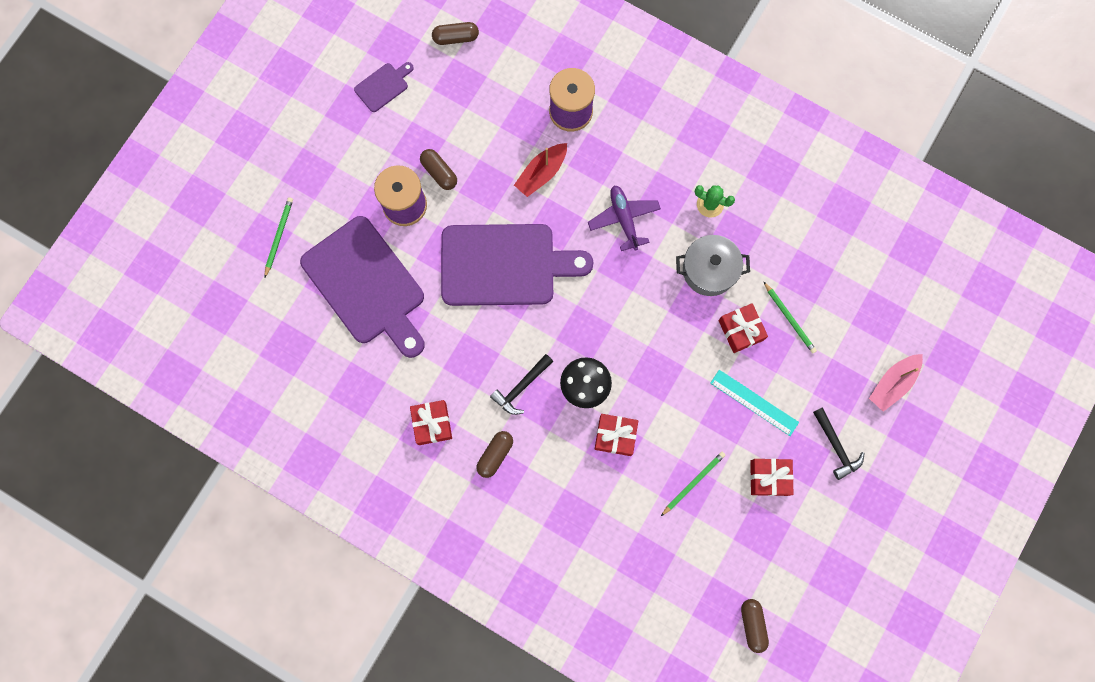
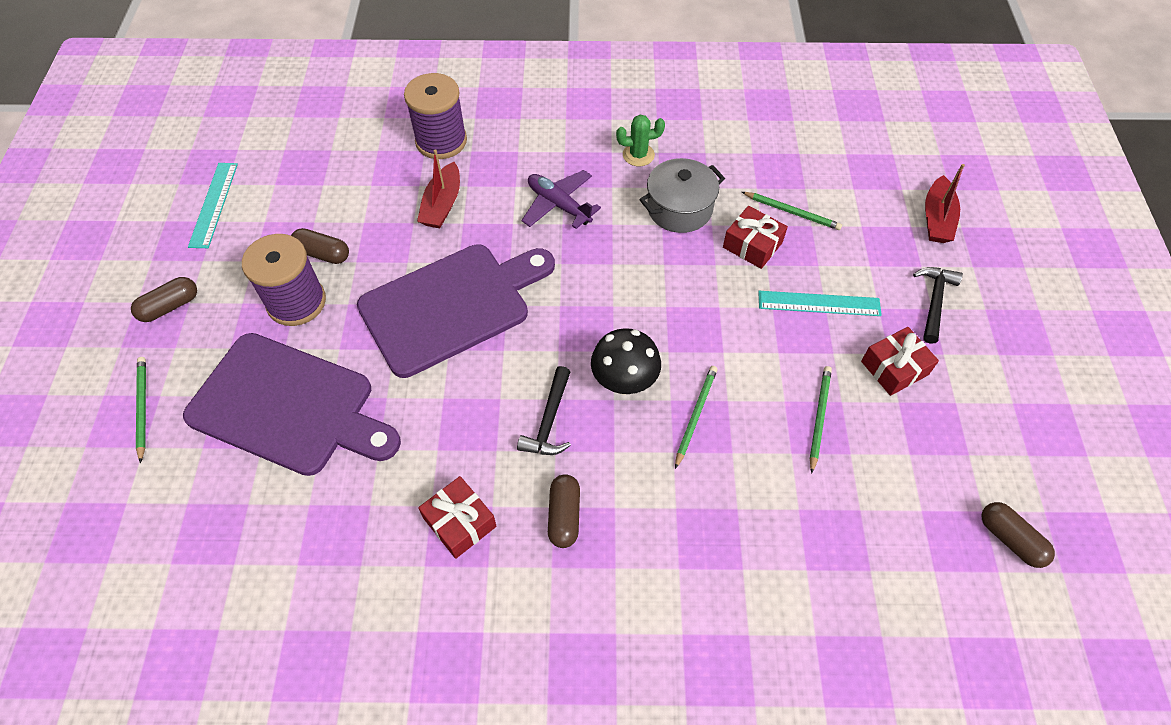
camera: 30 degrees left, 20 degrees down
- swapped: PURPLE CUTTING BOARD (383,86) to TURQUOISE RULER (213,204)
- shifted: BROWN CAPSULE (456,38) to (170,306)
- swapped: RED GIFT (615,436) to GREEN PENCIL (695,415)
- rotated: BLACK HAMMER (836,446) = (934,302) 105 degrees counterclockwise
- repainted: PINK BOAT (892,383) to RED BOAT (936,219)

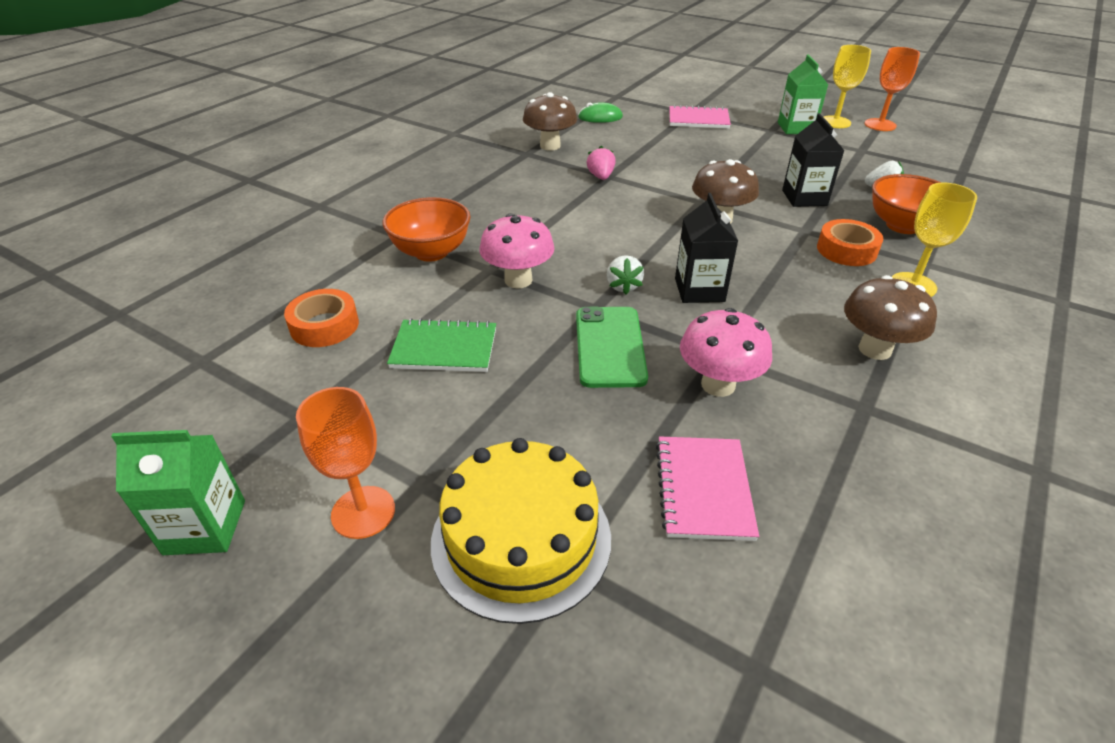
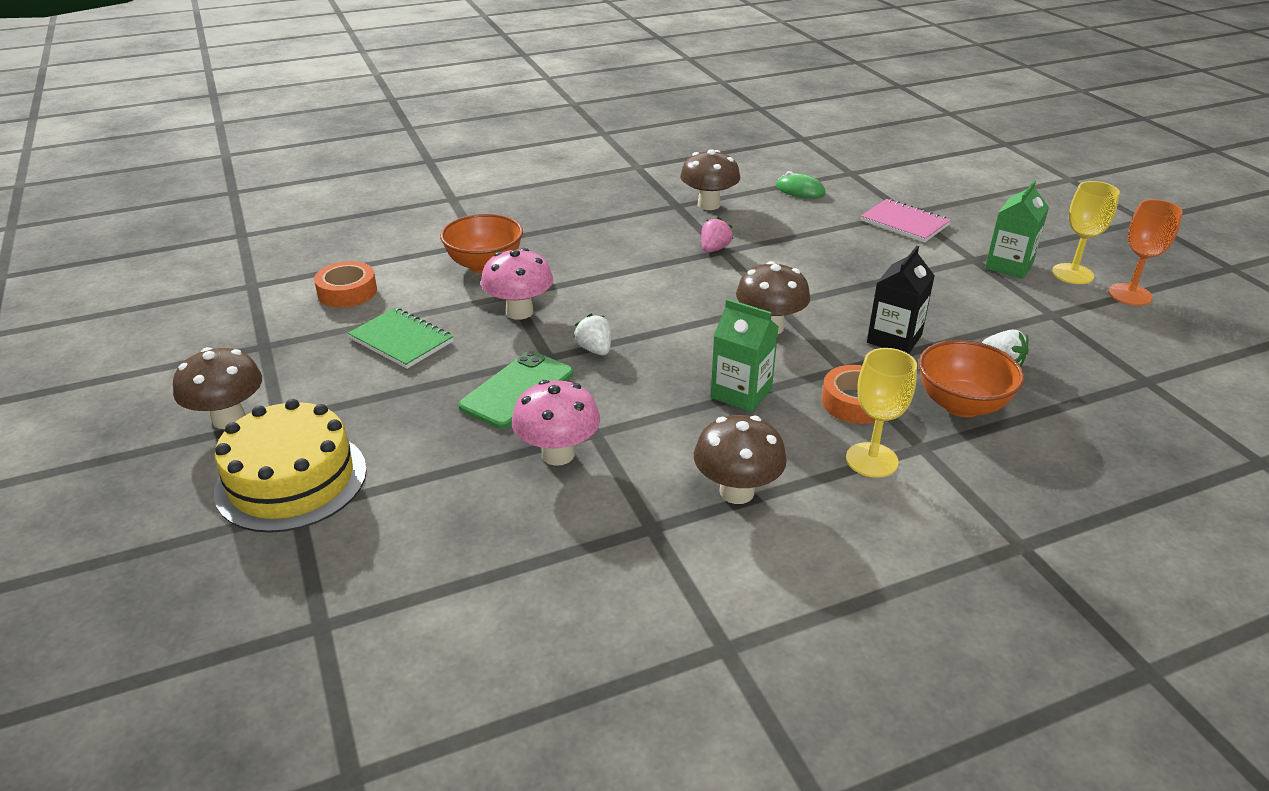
camera: 35 degrees right, 5 degrees down
- shifted: GREEN CARTON (205,527) to (741,393)
- swapped: ORANGE GOBLET (363,512) to BROWN MUSHROOM (229,419)
- rotated: WHITE STRAWBERRY (623,286) = (595,350) 120 degrees clockwise
- gone: PINK NOTEBOOK (703,489)
- gone: BLACK CARTON (699,290)

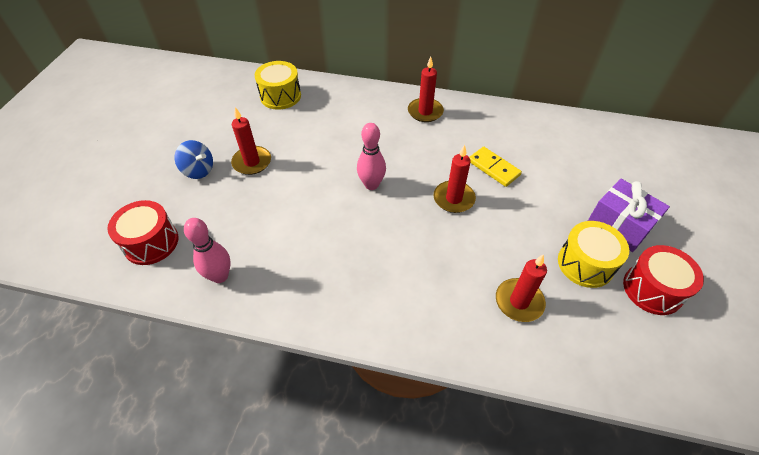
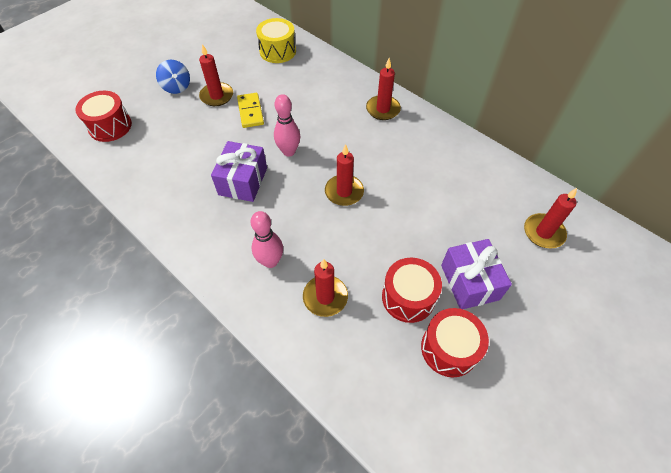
camera: 30 degrees right, 5 degrees up
- shifted: PINK BOWLING PIN (220,276) to (270,261)
- shifted: YELLOW DOMINO (493,168) to (250,112)
- repainted: YELLOW DRUM (585,264) to RED DRUM (408,297)
- new: PURPLE GIFT (243,181)
- new: RED CANDLE (543,232)

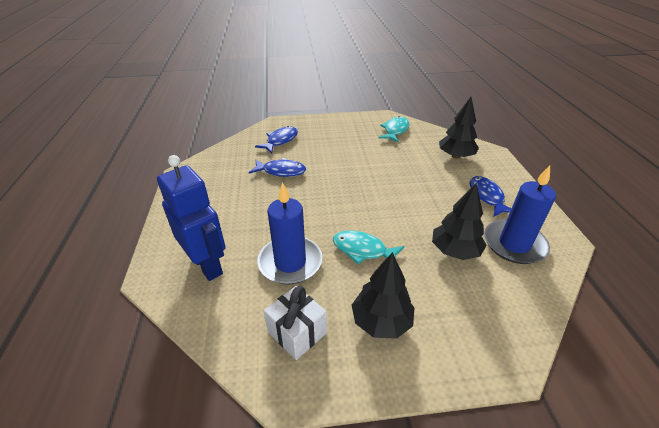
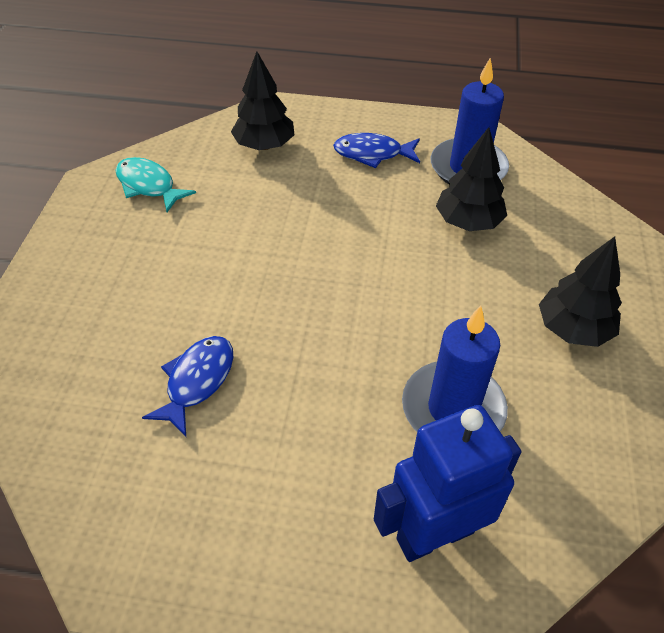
camera: 75 degrees left, 10 degrees up
- gone: BLUE FISH (280,141)
- gone: WHITE GIFT (297,332)
- gone: TURQUOISE FISH (363,250)

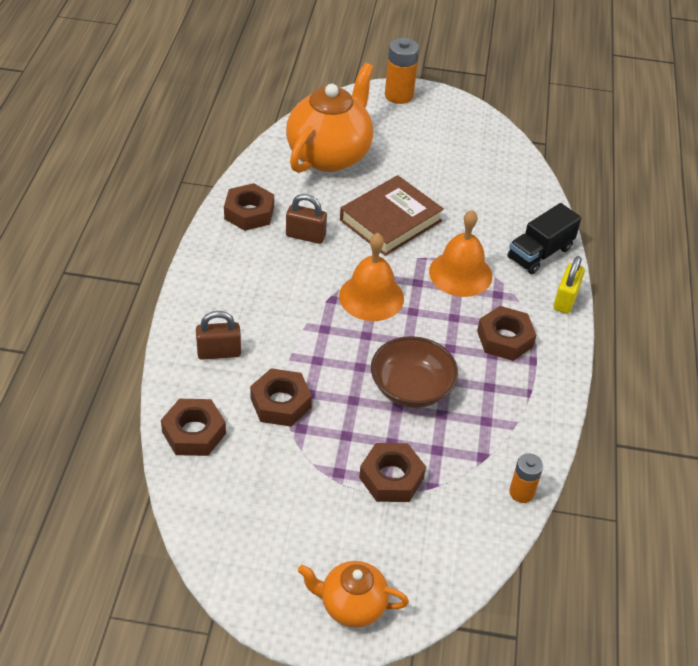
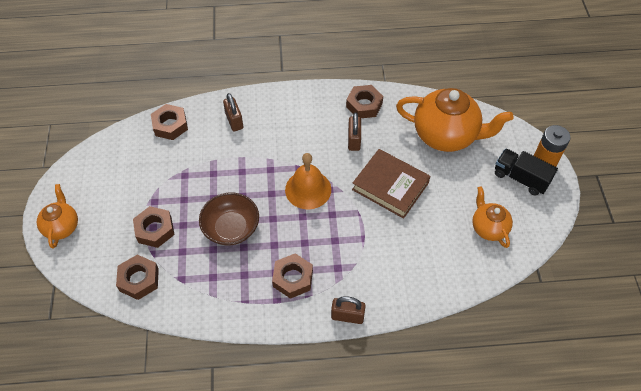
camera: 80 degrees right, 10 degrees up
- shifted: BROWN NUT (281,403) to (139,280)
- gone: ORANGE BELL (460,273)
- shifted: BLACK TRUCK (540,253) to (520,178)
- gone: ORANGE BATTERY (521,492)
- repainted: YELLOW PADLOCK (565,300) to BROWN PADLOCK (347,316)
- new: ORANGE TEAPOT (488,228)

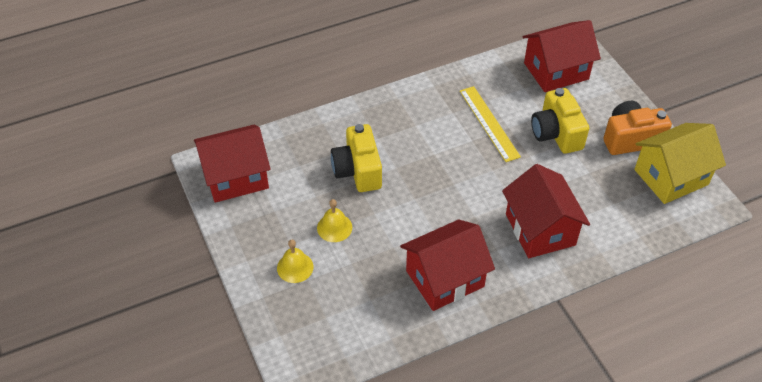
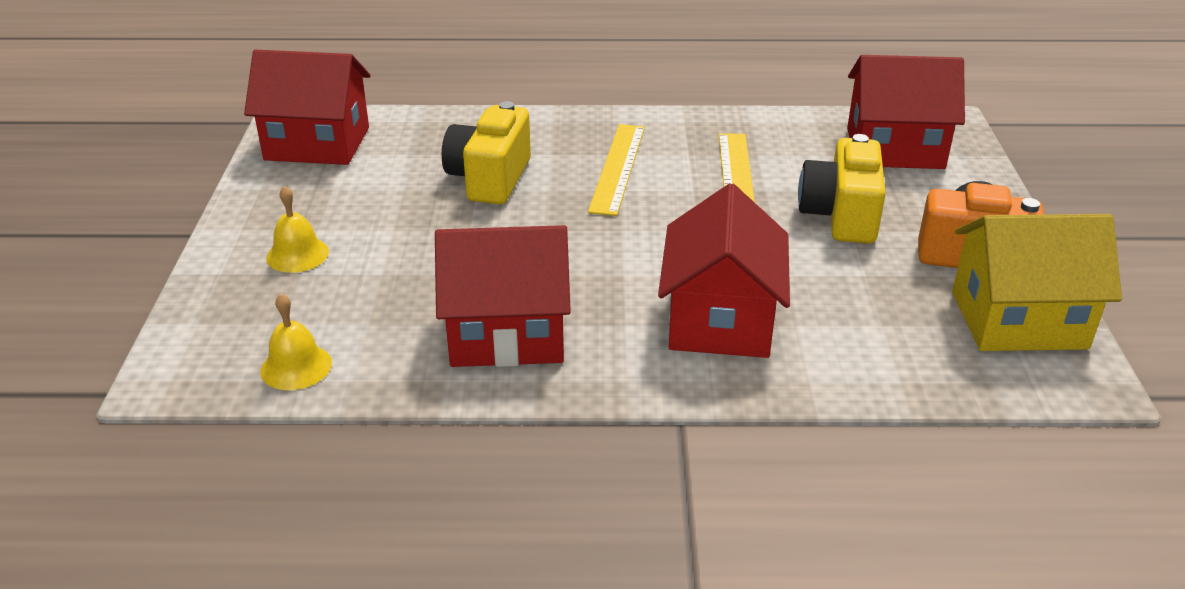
camera: 25 degrees right, 15 degrees down
- shifted: YELLOW BELL (334,227) to (296,366)
- new: YELLOW RULER (617,168)

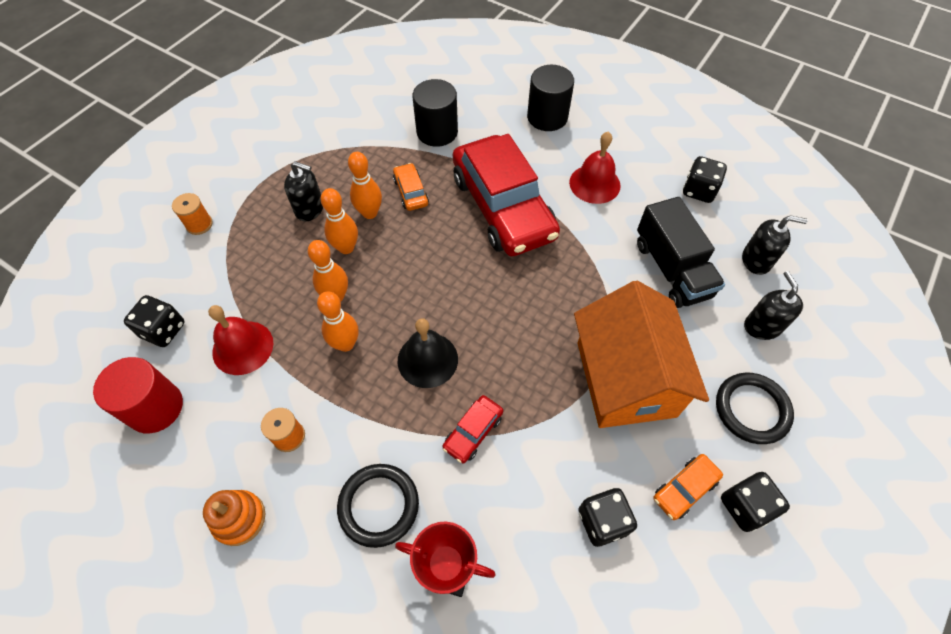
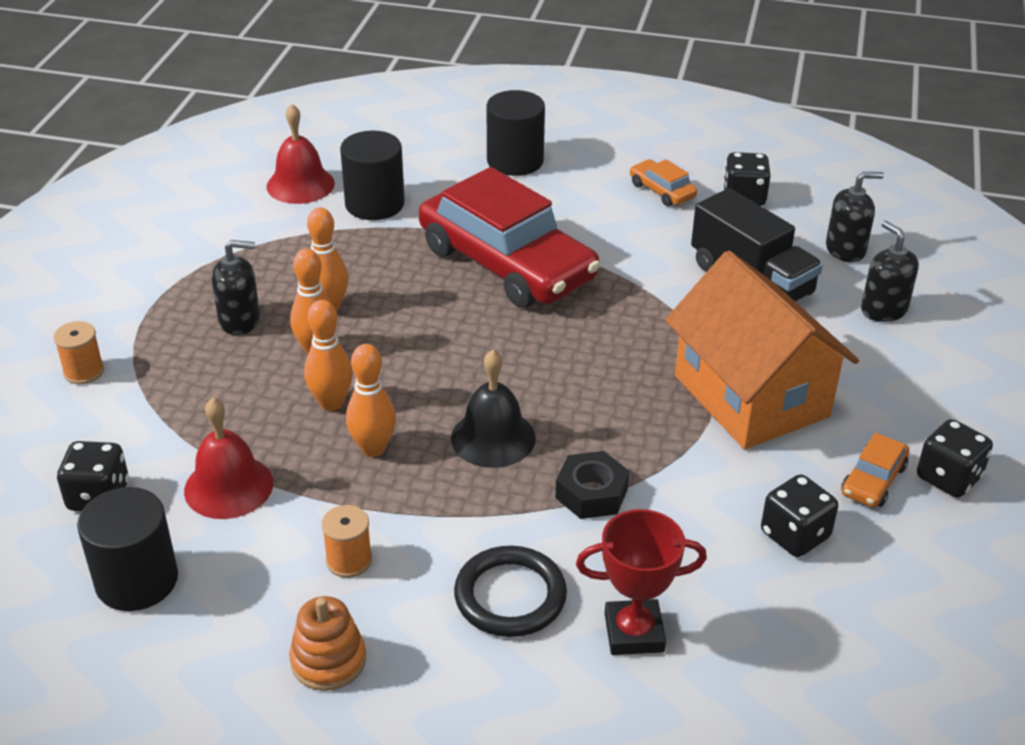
camera: 20 degrees left, 20 degrees down
- repainted: RED CYLINDER (155,407) to BLACK CYLINDER (137,580)
- shifted: ORANGE CAR (411,192) to (662,191)
- swapped: RED CAR (473,432) to BLACK NUT (591,493)
- shifted: RED BELL (594,184) to (300,184)
- gone: BLACK RING (751,409)

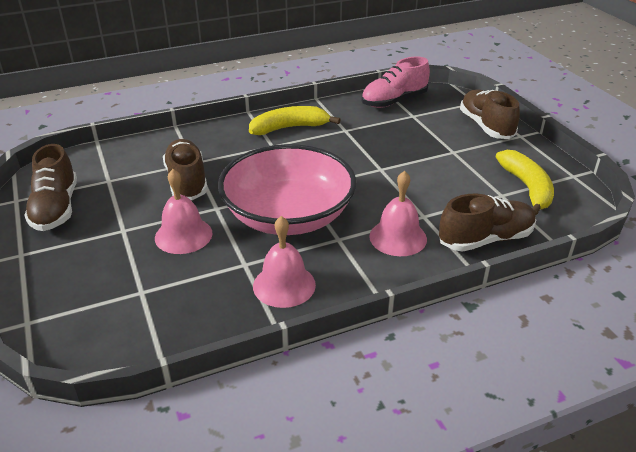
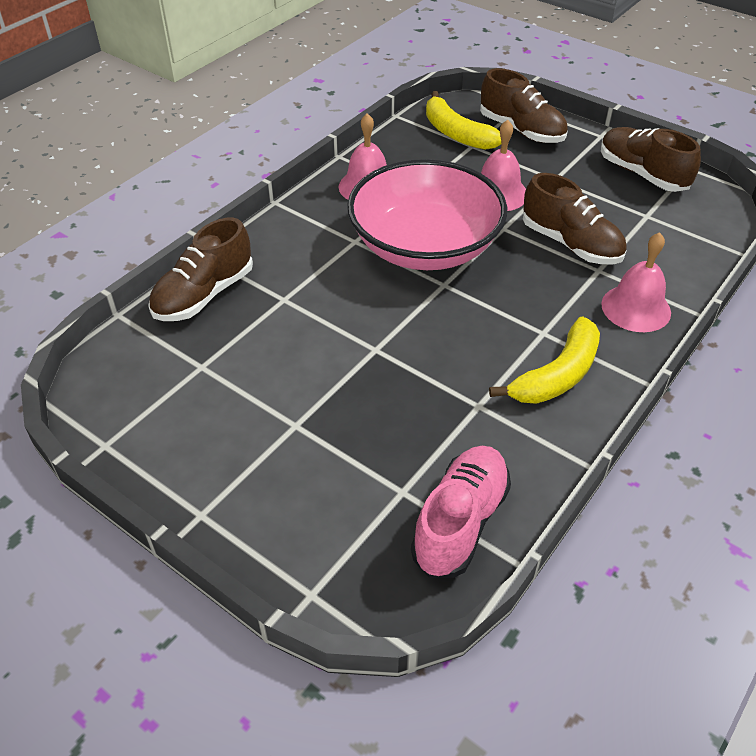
camera: 150 degrees right, 10 degrees up
- shifted: PINK BELL (398,237) to (636,308)
- shifted: BROWN SHOE (486,126) to (521,130)
- shifted: YELLOW BANANA (527,188) to (456,133)

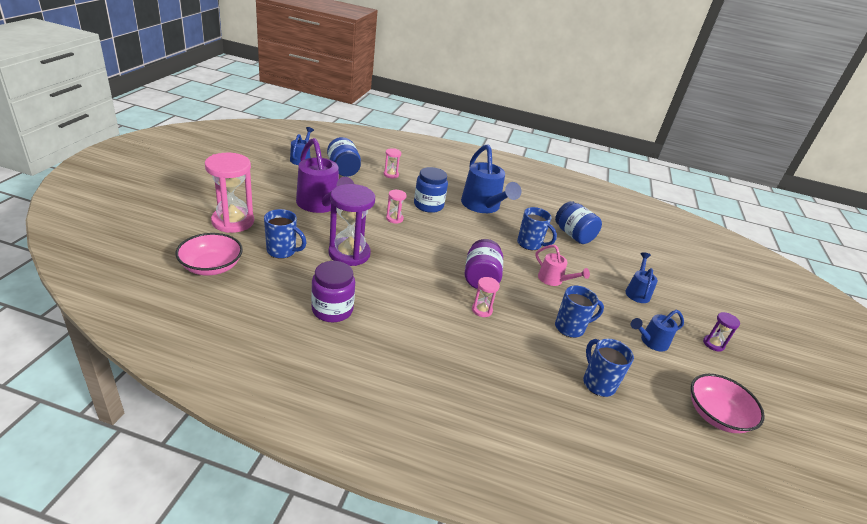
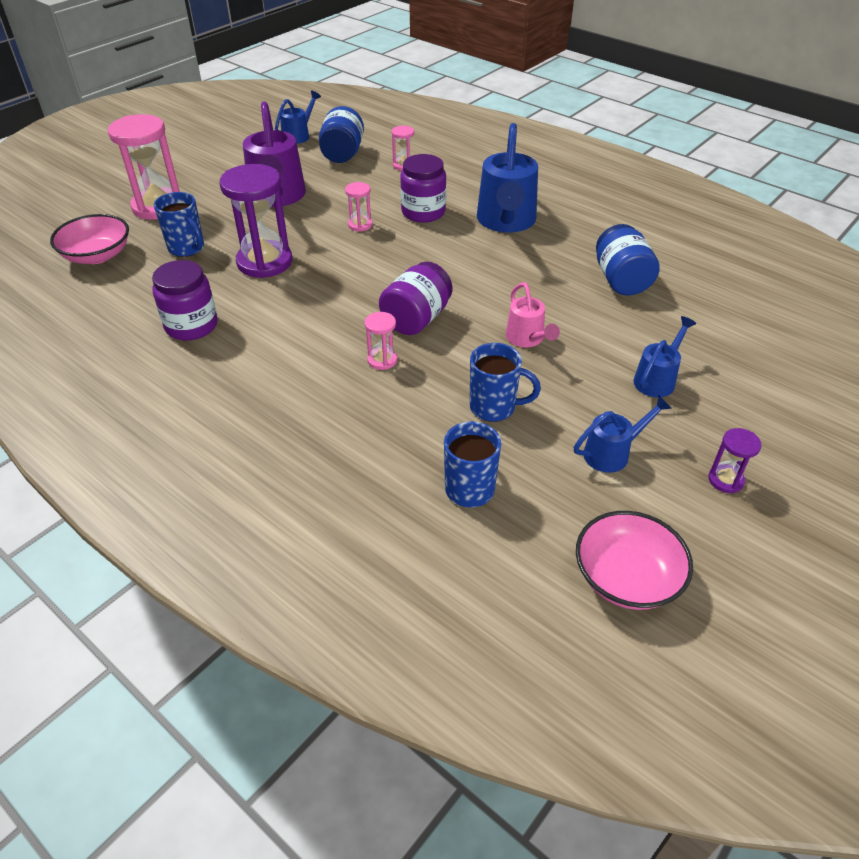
camera: 30 degrees right, 10 degrees up
- repainted: BLUE JAR (428,205) to PURPLE JAR (423,212)
- gone: BLUE MUG (530,244)
- rotated: BLUE WATERING CAN (651,342) = (612,453) 150 degrees clockwise

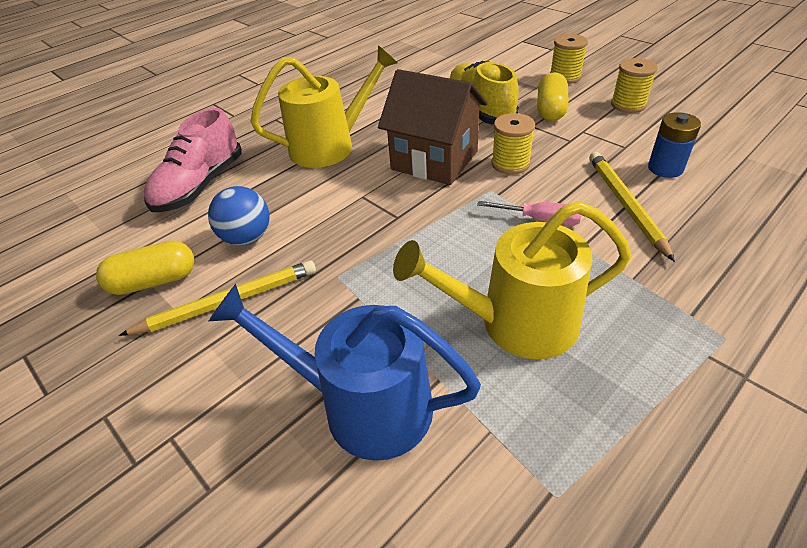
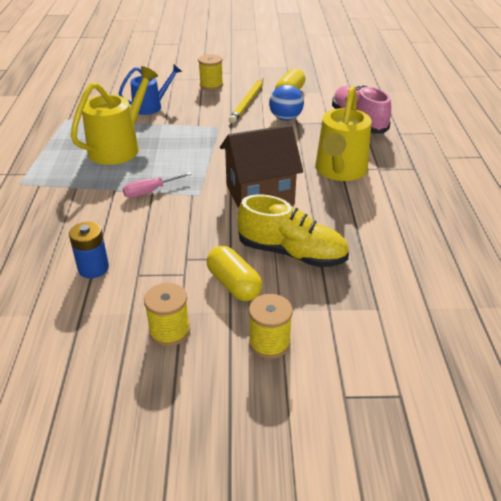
camera: 130 degrees right, 5 degrees down
- scaled: BLUE WATERING CAN (364,406) = (151,107) x0.64
- shifted: YELLOW SPOOL (510,164) to (211,85)
- gone: YELLOW PENCIL (625,205)

